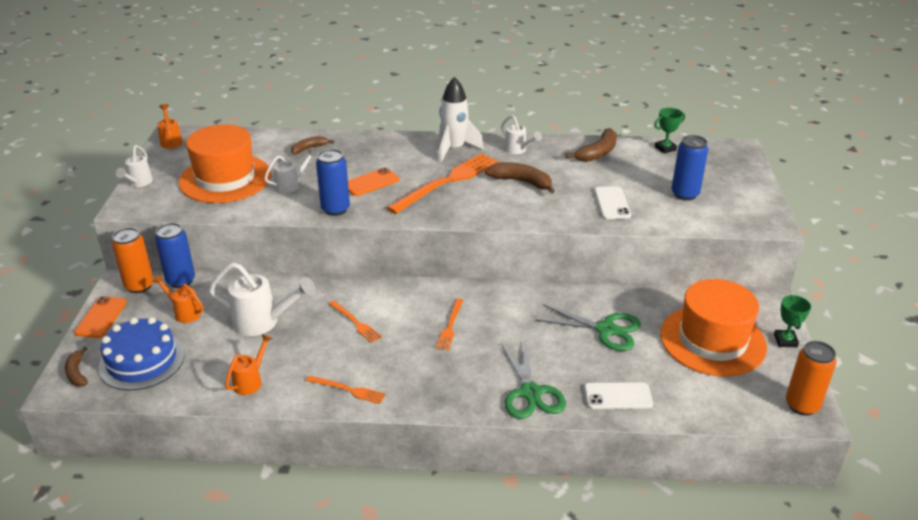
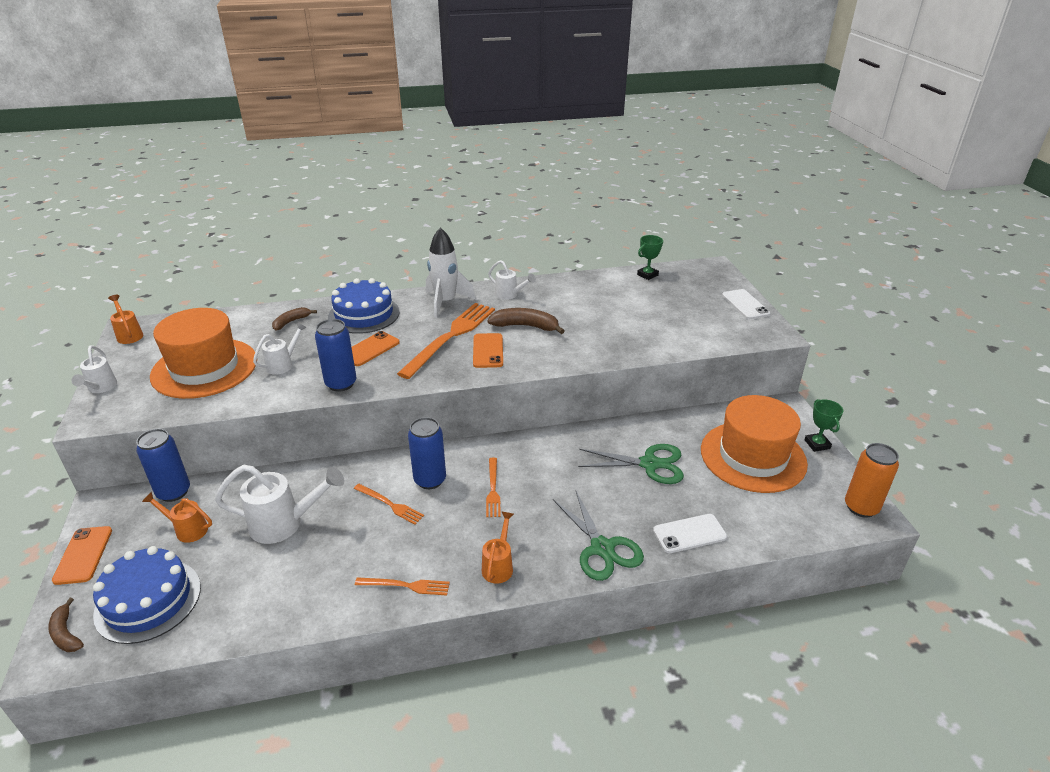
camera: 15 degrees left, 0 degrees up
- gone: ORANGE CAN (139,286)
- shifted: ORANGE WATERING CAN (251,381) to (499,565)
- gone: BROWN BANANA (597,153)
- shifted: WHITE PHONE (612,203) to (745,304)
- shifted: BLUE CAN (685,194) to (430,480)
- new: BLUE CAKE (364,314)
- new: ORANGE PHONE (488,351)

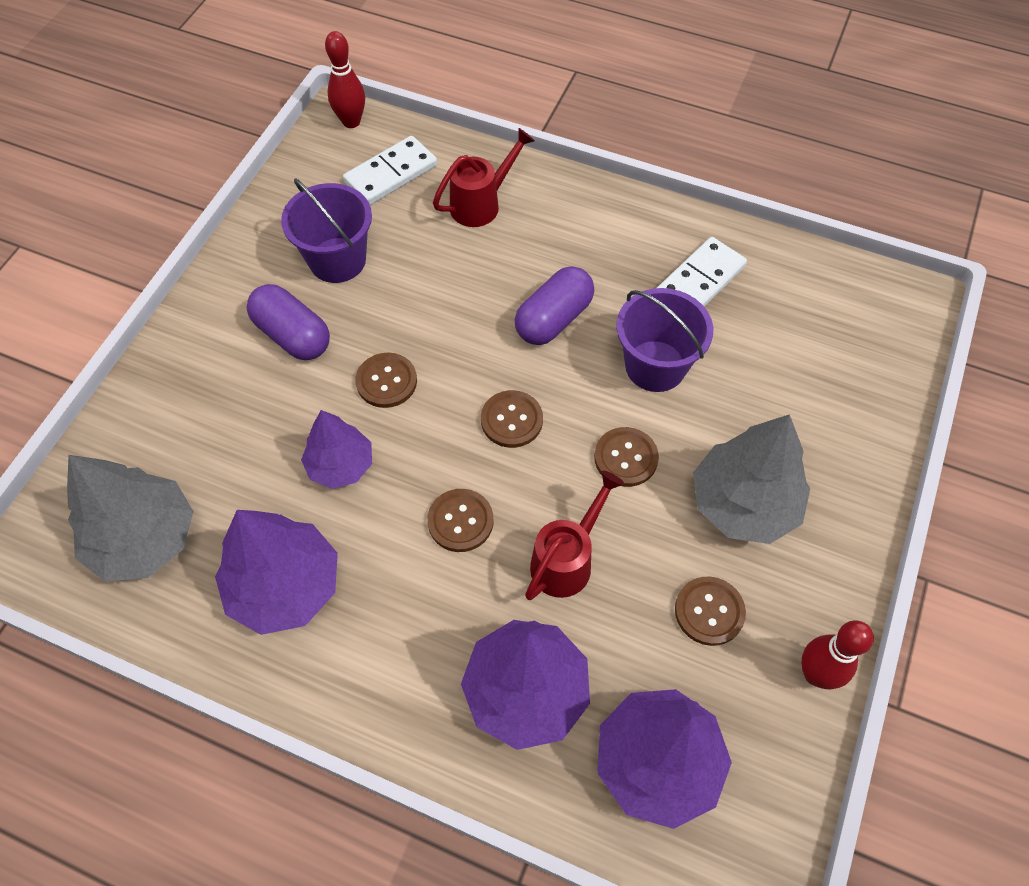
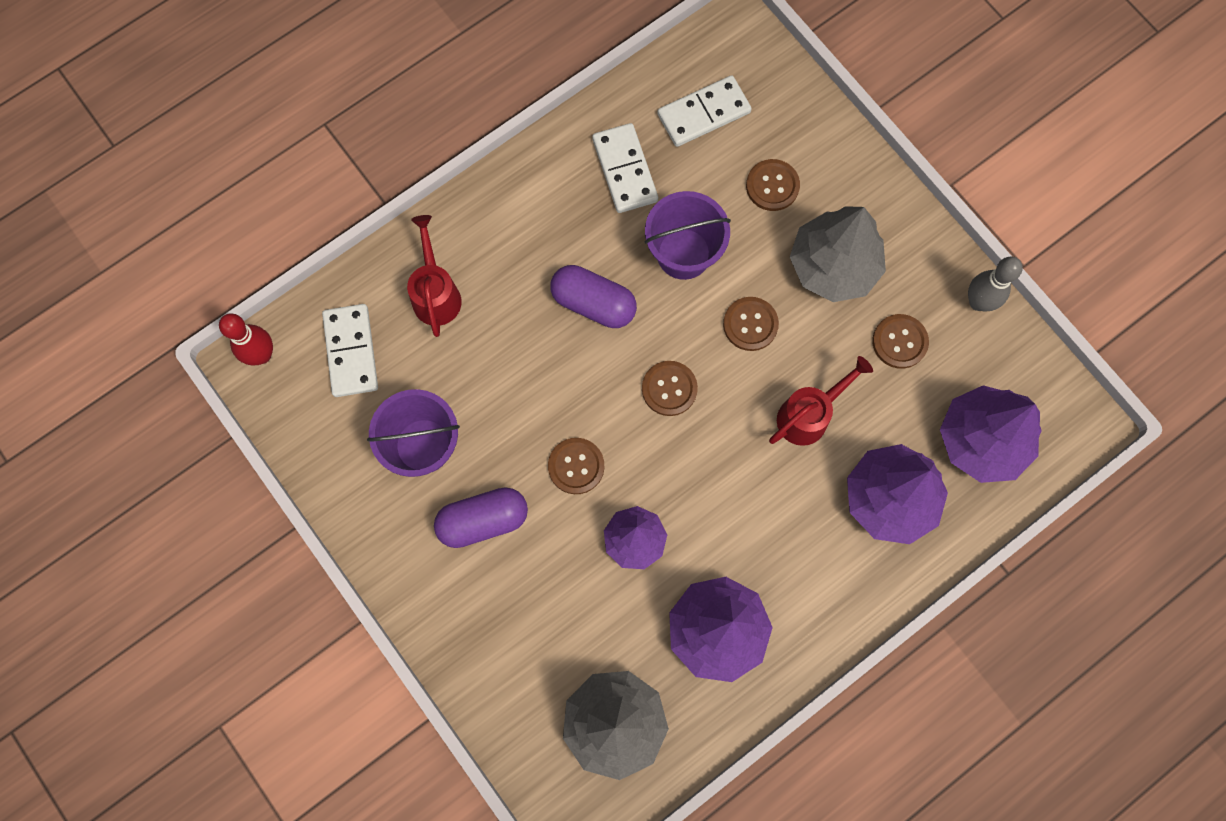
camera: 60 degrees left, 15 degrees up
- shifted: BROWN BUTTON (460,521) to (772,186)
- rotated: PURPLE CAPSULE (553,319) = (593,303) 45 degrees counterclockwise
- rotated: RED WATERING CAN (566,560) = (808,415) 75 degrees clockwise
- repainted: RED BOWLING PIN (815,674) to GREY BOWLING PIN (978,302)
- new: WHITE DOMINO (704,113)

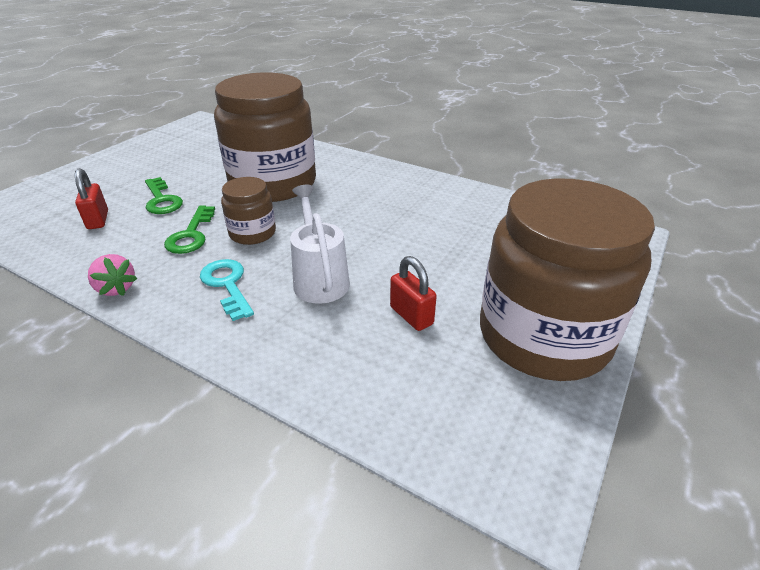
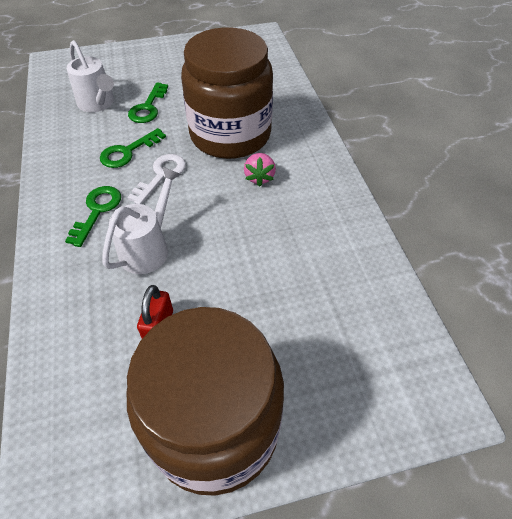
camera: 45 degrees right, 15 degrees up
- swapped: RED PADLOCK (98,220) to WHITE WATERING CAN (98,104)
- shifted: PINK STRAWBERRY (116,288) to (259,177)
- repainted: TURQUOISE KEY (227,285) to GREEN KEY (97,211)
- swapped: BROWN JAR (252,233) to WHITE KEY (161,175)

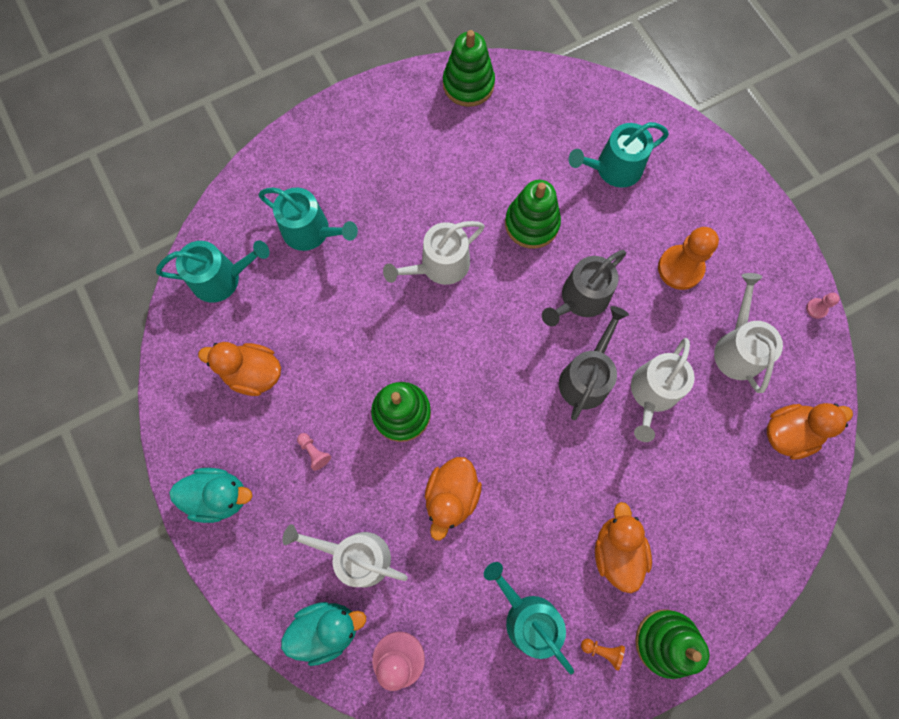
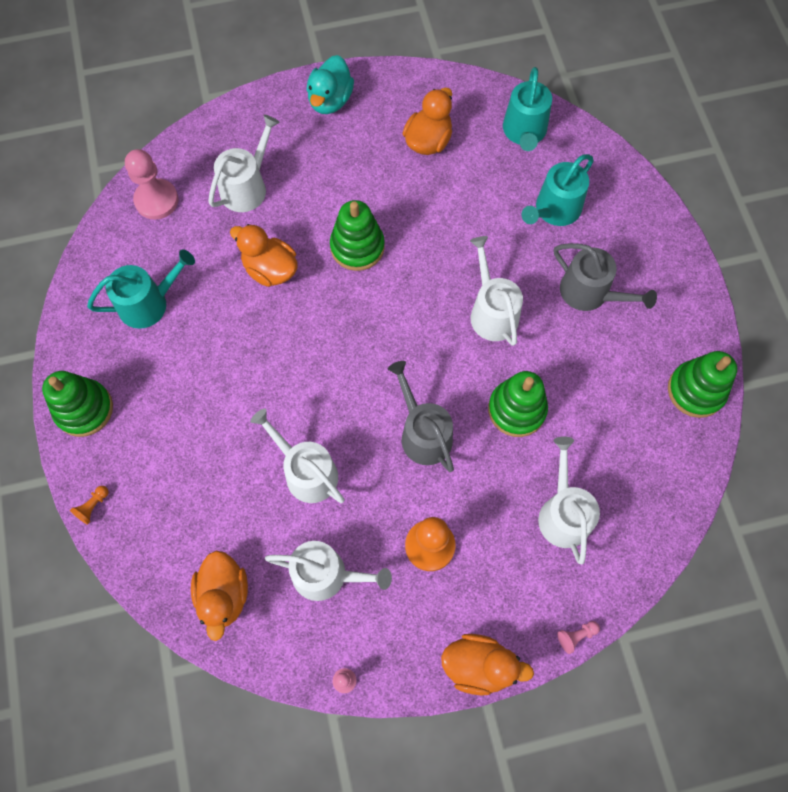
camera: 105 degrees right, 5 degrees down
- gone: TURQUOISE DUCK (326,628)
- shifted: PINK PAWN (314,452) to (576,636)
- shifted: GREY WATERING CAN (586,377) to (590,293)
- repainted: TURQUOISE WATERING CAN (614,168) to WHITE WATERING CAN (563,513)
- shifted: ORANGE PAWN (602,650) to (93,506)
- shifted: ORANGE DUCK (617,550) to (479,665)

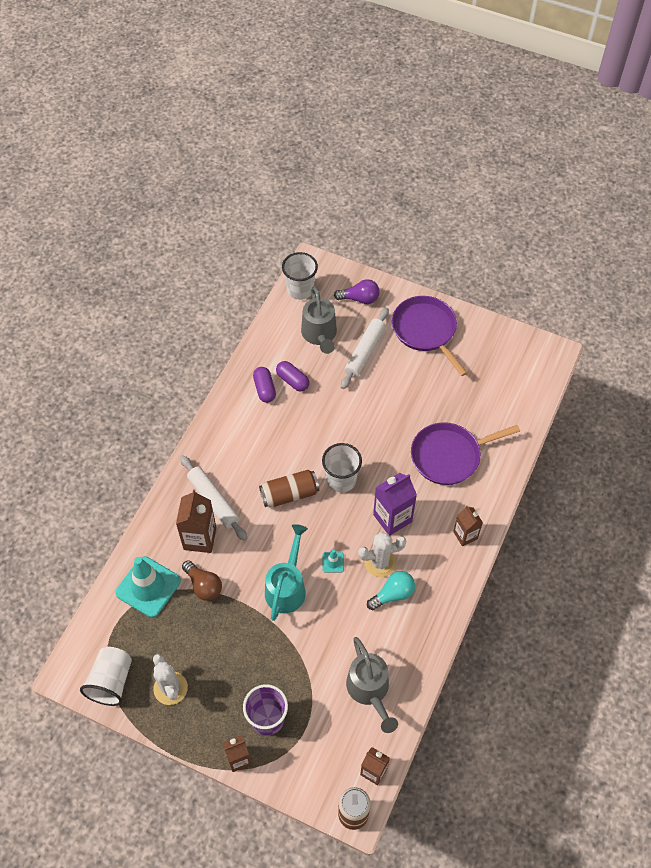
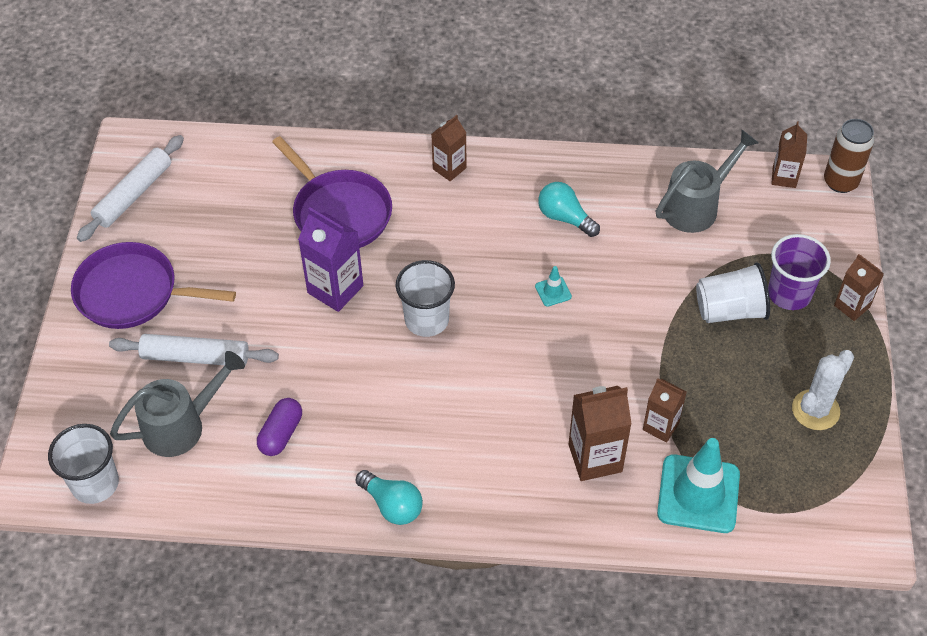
camera: 110 degrees left, 5 degrees down
- shifted: WHITE CUP (111,681) to (730,310)
- shifted: WHITE ROLLING PIN (213,501) to (134,194)
- swapped: BROWN LIGHT BULB (203,585) to BROWN CARTON (660,426)
- gone: PURPLE CAPSULE (264,389)
- gone: BROWN CAN (289,494)
- gone: TURQUOISE WATERING CAN (287,587)
- gone: PURPLE LIGHT BULB (360,299)
- gone: WHITE CACTUS (380,562)
- shifted: PURPLE CARTON (392,518) to (335,289)
- rotated: PURPLE PAN (425,330) = (132,293) 60 degrees clockwise
- new: TURQUOISE LIGHT BULB (392,505)

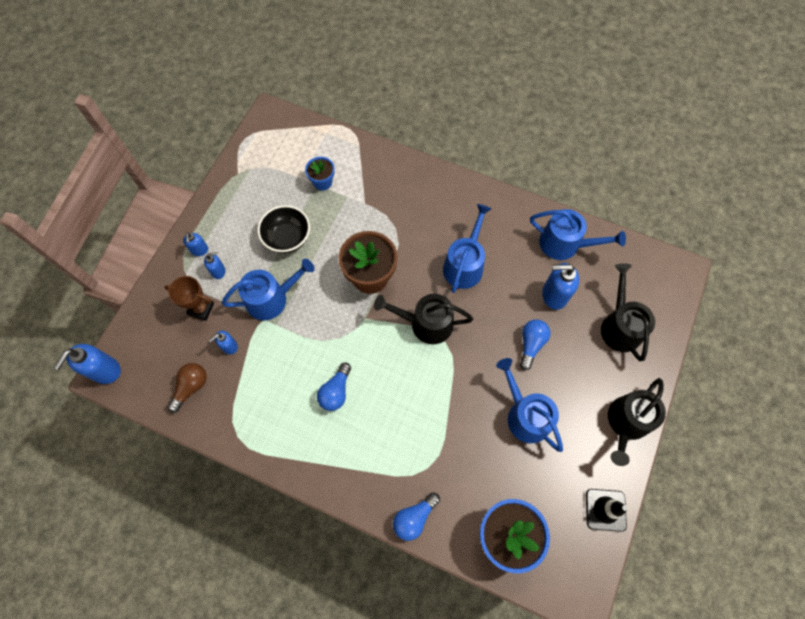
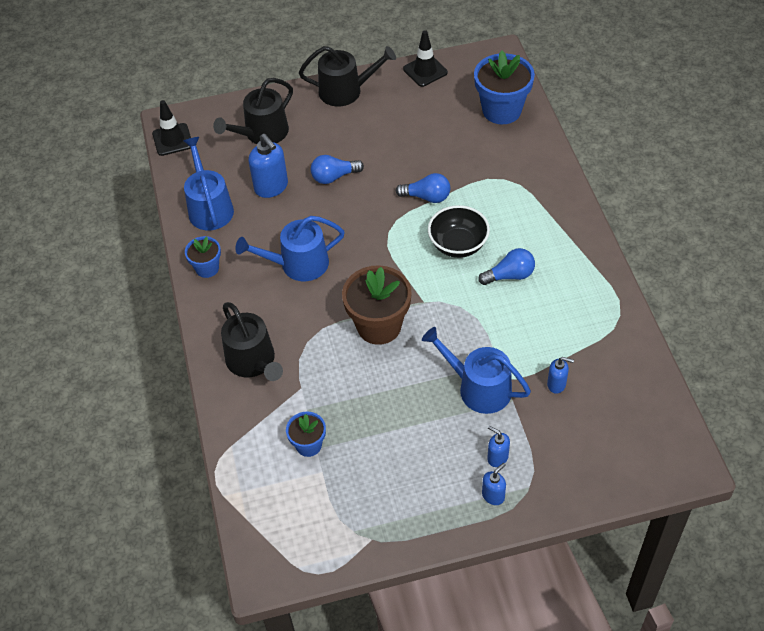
camera: 125 degrees left, 15 degrees down
- gone: BLUE SOAP DISPENSER (105,371)
- gone: BROWN TROPHY (201,309)
- gone: BROWN LIGHT BULB (191,387)
- shifted: BLACK BOWL (287,238) to (458,245)
- shifted: BLACK WATERING CAN (426,323) to (253,361)
- shifted: BLUE LIGHT BULB (414,518) to (427,197)
- gone: BLUE WATERING CAN (525,415)
- new: BLACK TRAFFIC CONE (172,139)
- new: BLUE FLOWER POT (207,268)

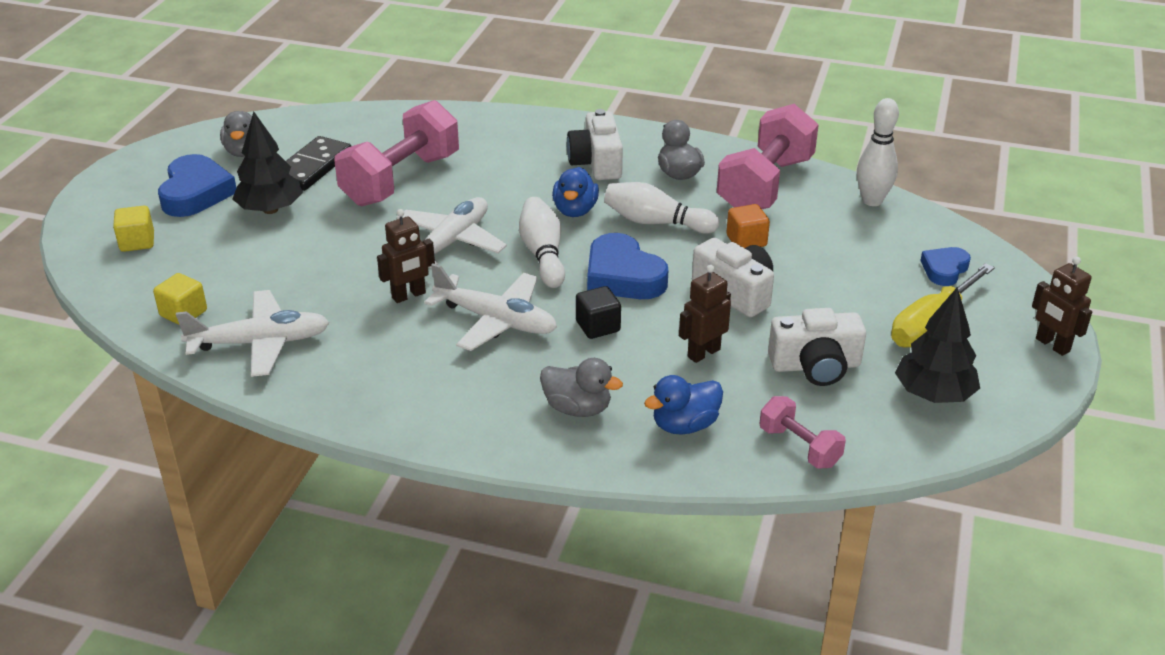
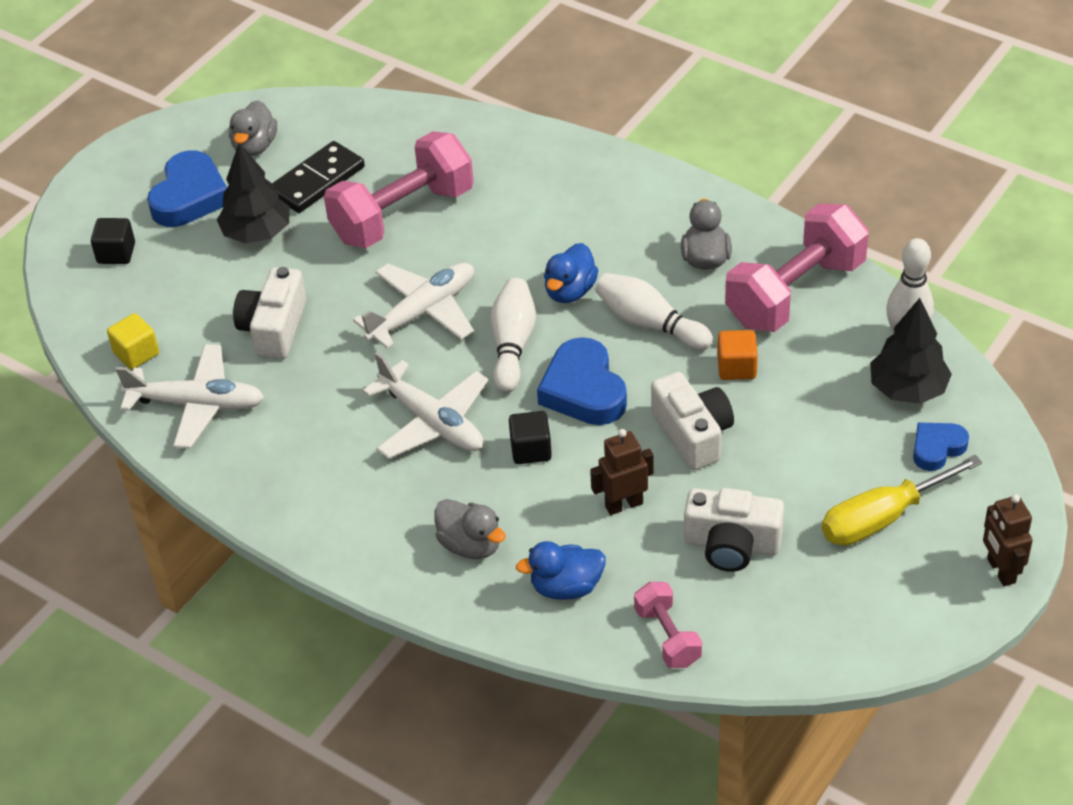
camera: 20 degrees right, 10 degrees up
- repainted: YELLOW CUBE (137,242) to BLACK CUBE (116,253)
- gone: BROWN ROBOT (409,295)
- shifted: WHITE CAMERA (596,162) to (274,328)
- shifted: BLACK TREE (934,394) to (908,389)

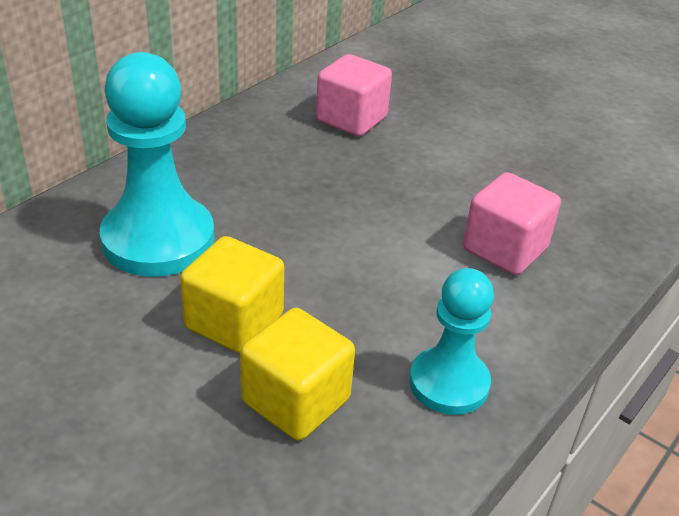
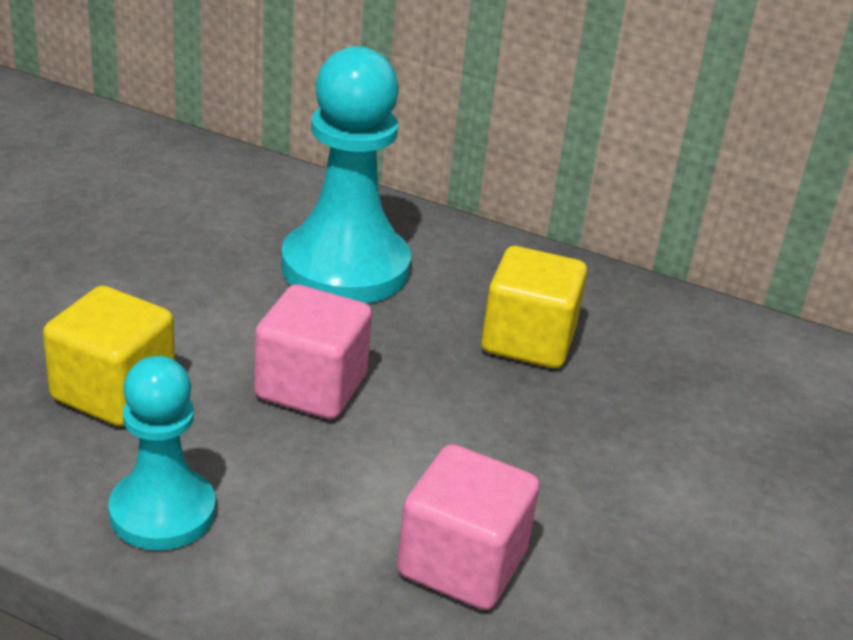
camera: 75 degrees right, 5 degrees down
- shifted: YELLOW CUBE (234,322) to (528,341)
- shifted: PINK CUBE (351,119) to (311,387)

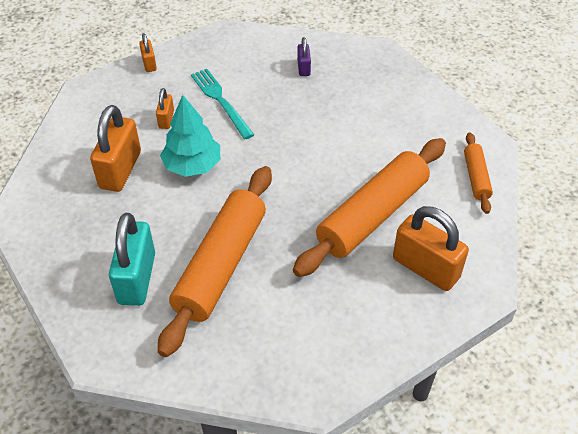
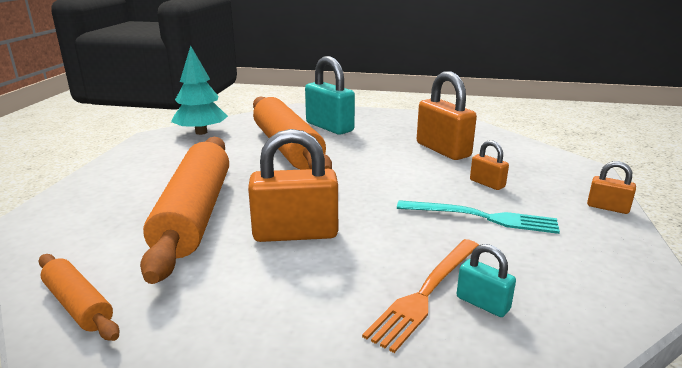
camera: 135 degrees right, 25 degrees down
- shifted: TURQUOISE TREE (192,166) to (201,132)
- repainted: PURPLE PADLOCK (303,68) to TURQUOISE PADLOCK (482,303)
- shifted: ORANGE PADLOCK (425,268) to (295,233)
- new: ORANGE FORK (426,292)

